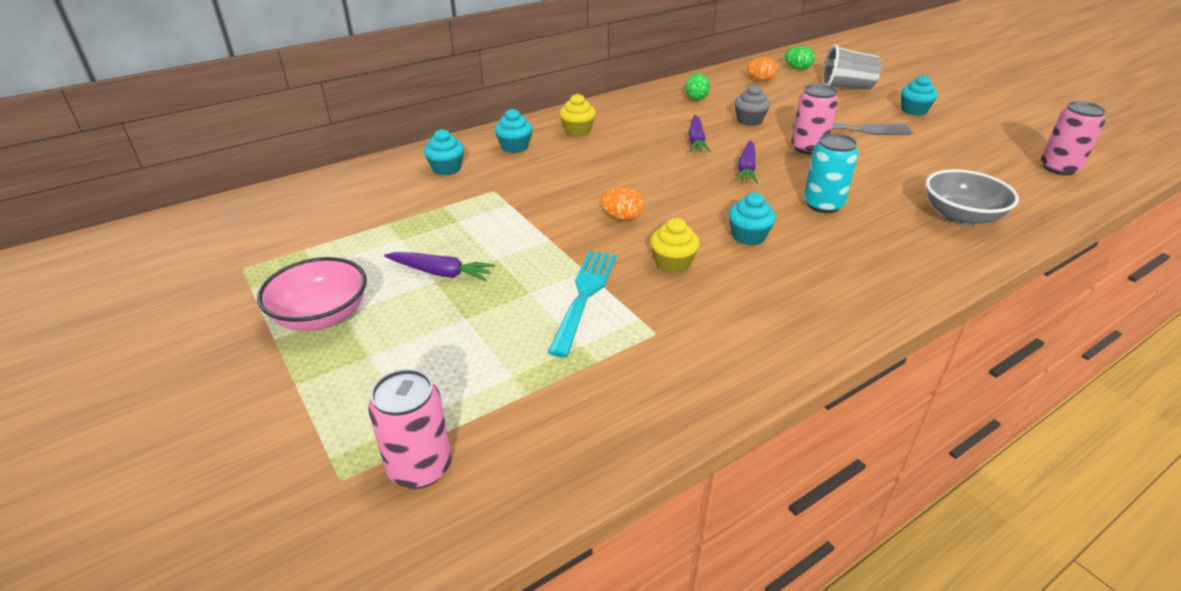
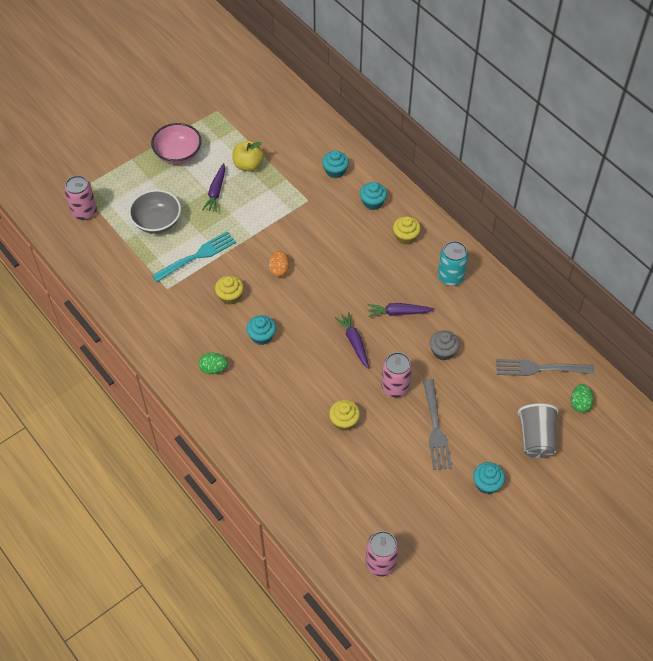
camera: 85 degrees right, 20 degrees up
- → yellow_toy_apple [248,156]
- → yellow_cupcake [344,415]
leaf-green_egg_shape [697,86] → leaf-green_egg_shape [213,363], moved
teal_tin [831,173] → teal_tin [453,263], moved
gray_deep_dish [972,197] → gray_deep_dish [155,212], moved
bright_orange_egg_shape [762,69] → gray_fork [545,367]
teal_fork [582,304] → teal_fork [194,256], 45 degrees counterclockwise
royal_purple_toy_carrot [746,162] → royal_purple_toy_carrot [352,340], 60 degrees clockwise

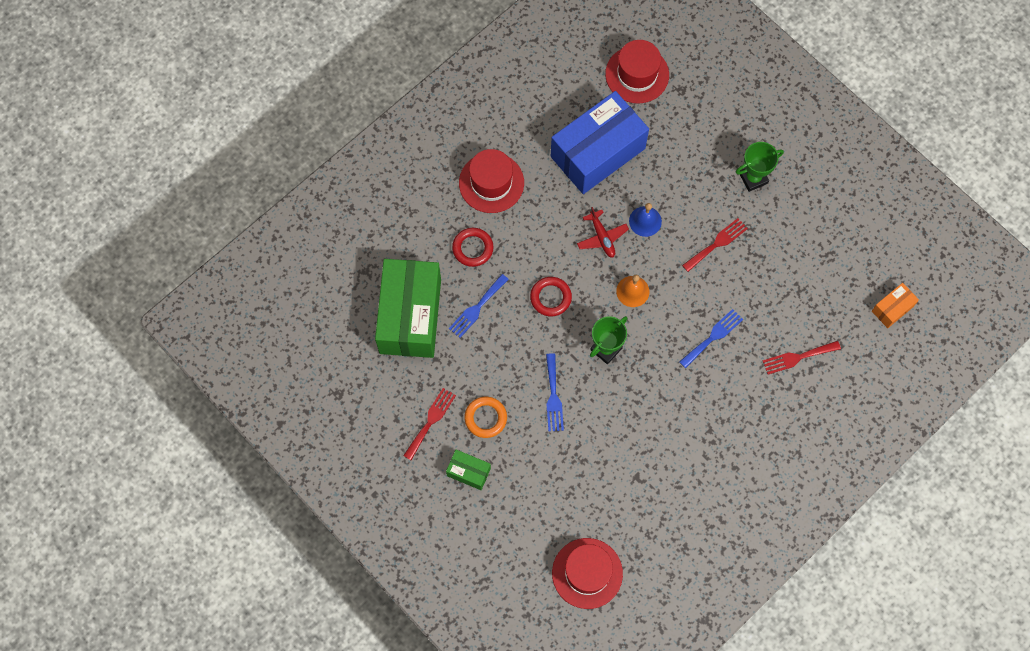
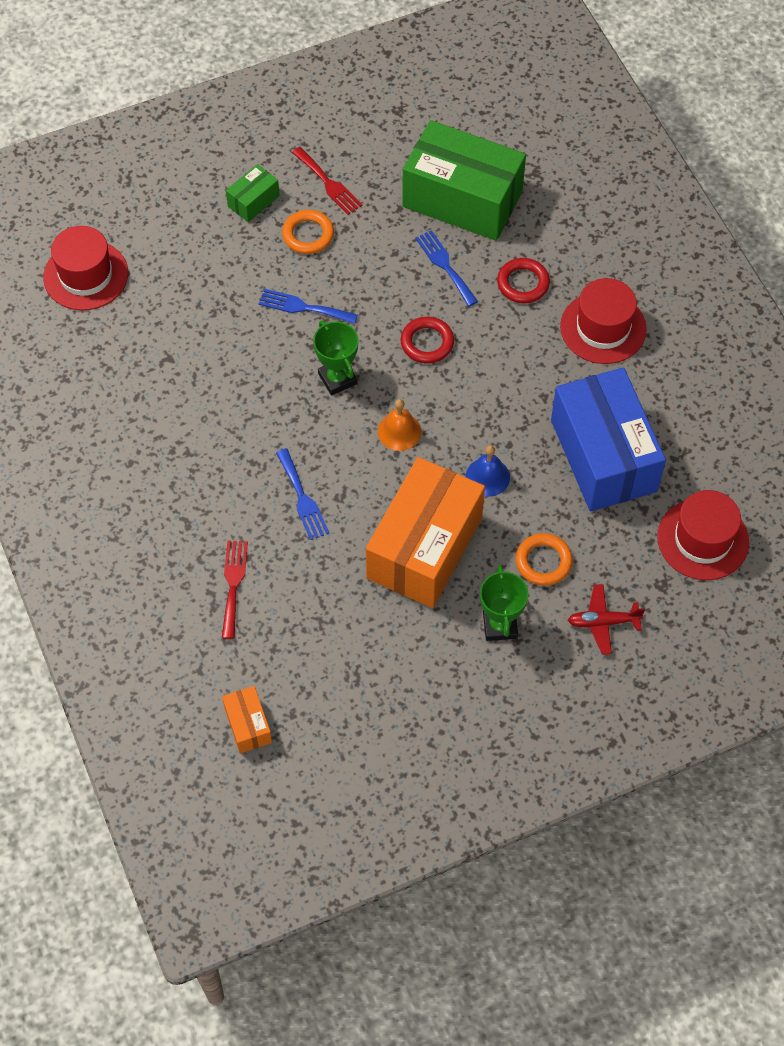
camera: 110 degrees right, 10 degrees down
- → bright_orange_hoop [544,559]
red_plane [603,232] → red_plane [606,619], moved
red_fork [715,245] → bright_orange_box [425,532]

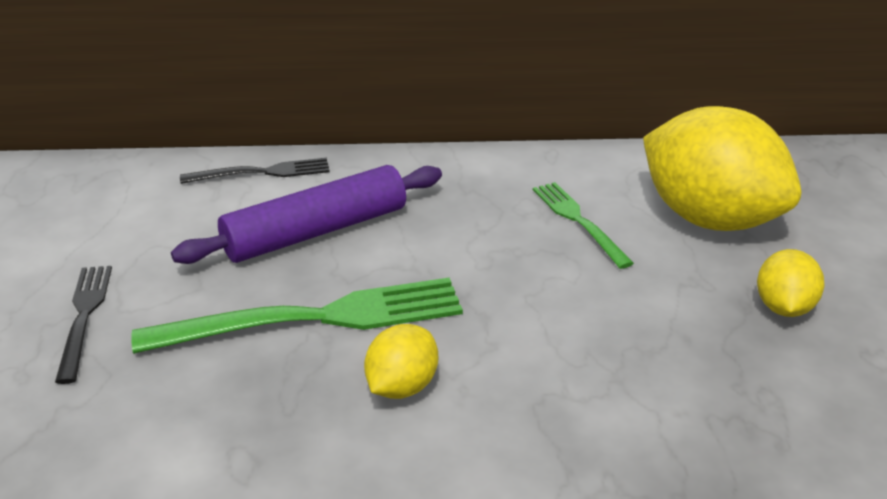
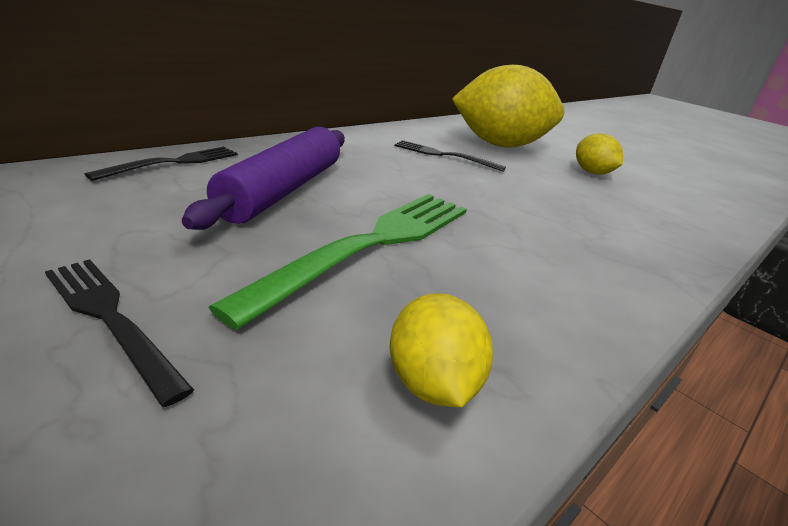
camera: 45 degrees left, 5 degrees down
yellow_lemon [401,361] → yellow_lemon [441,350], moved
leaf-green_fork [583,225] → black_fork [450,156]

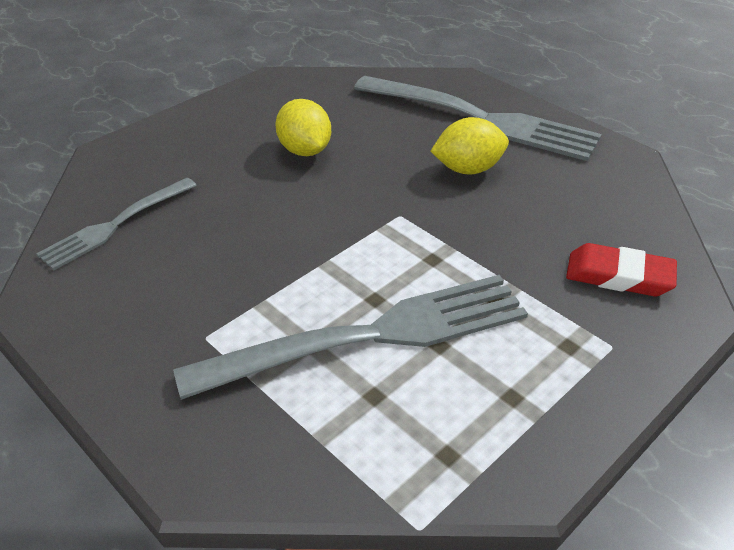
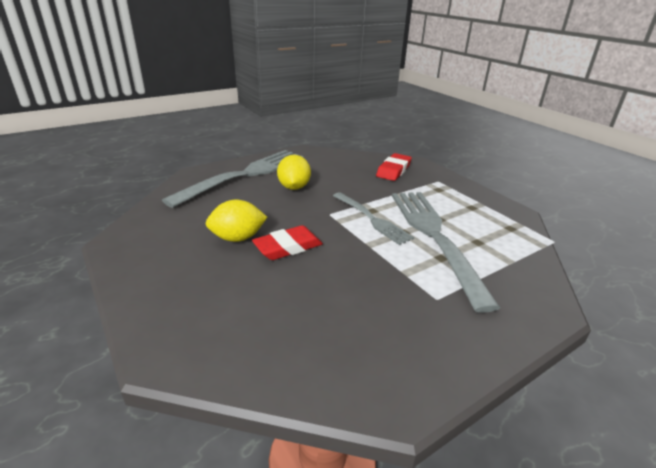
camera: 80 degrees left, 10 degrees down
- → red_gum_eraser [287,242]
gray_fork [116,224] → gray_fork [373,218], moved

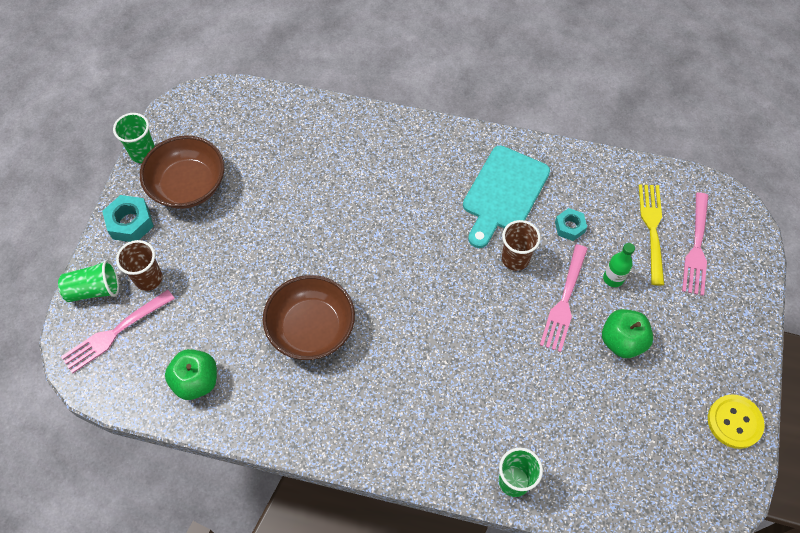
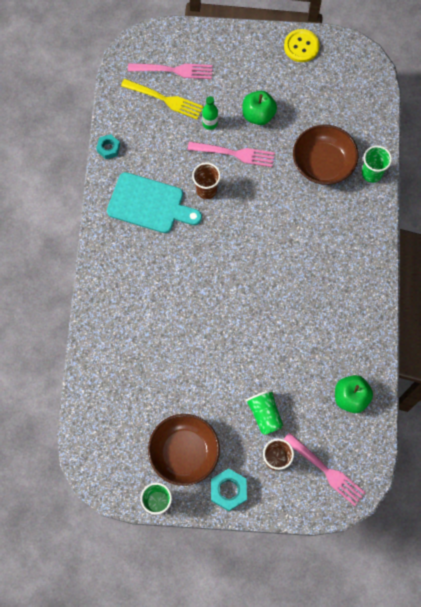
camera: 100 degrees left, 10 degrees up
leaf-green_tumbler [88,281] → leaf-green_tumbler [264,412], moved
dark_brown_deep_dish [309,317] → dark_brown_deep_dish [326,155], moved
teal_nut [571,224] → teal_nut [108,146], moved
yellow_fork [652,234] → yellow_fork [162,99], 150 degrees counterclockwise

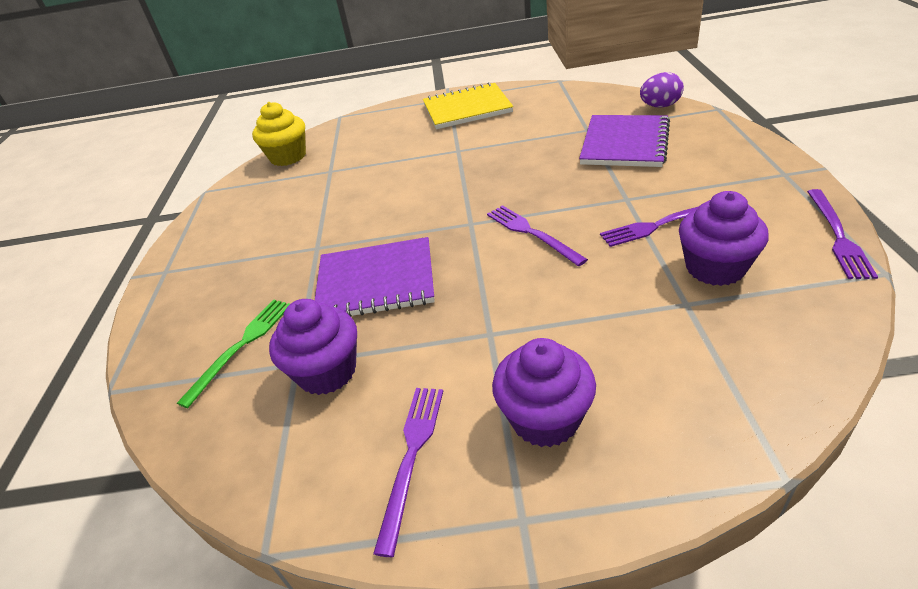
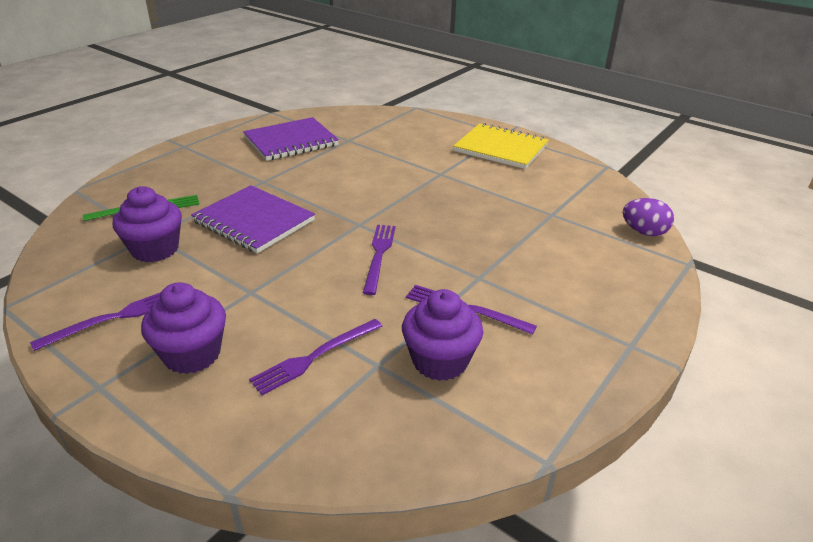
camera: 35 degrees right, 5 degrees down
yellow_cupcake [279,134] → -
royal_purple_notebook [624,141] → royal_purple_notebook [291,139], moved
royal_purple_fork [842,234] → royal_purple_fork [315,357], moved

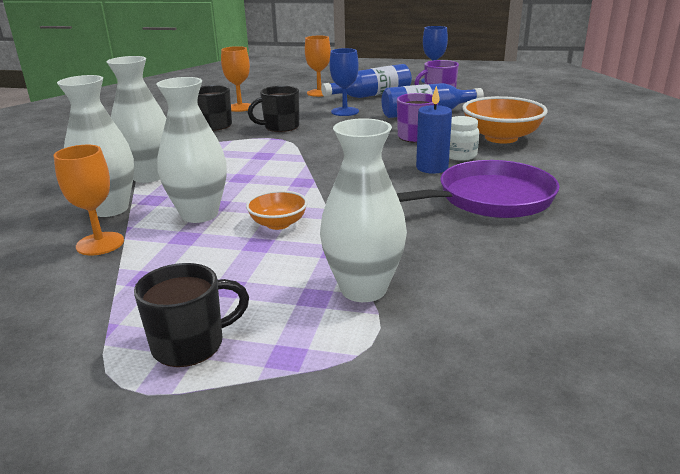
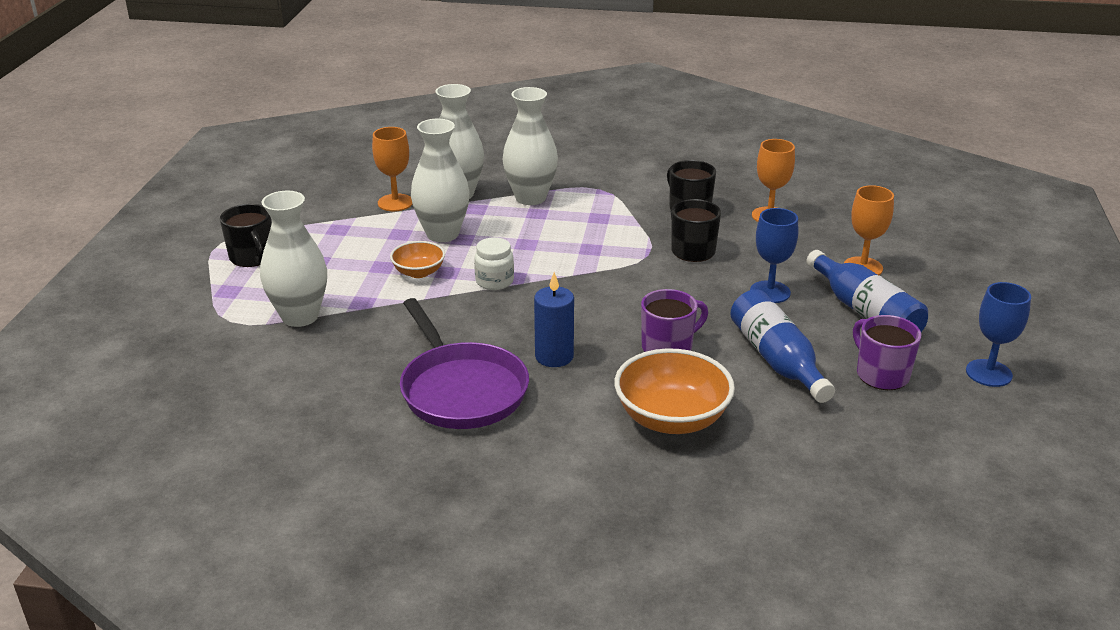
camera: 85 degrees right, 5 degrees up
pure_white_jar [464,138] → pure_white_jar [494,263], moved

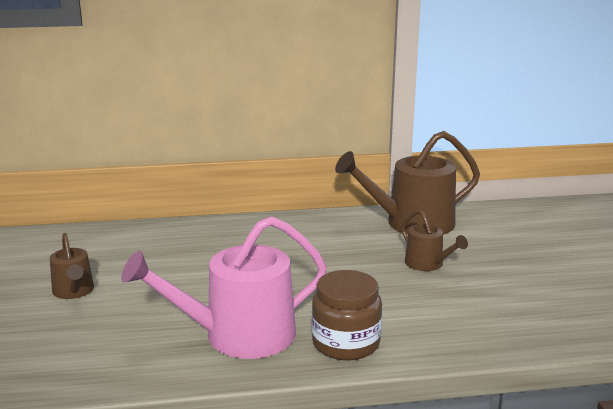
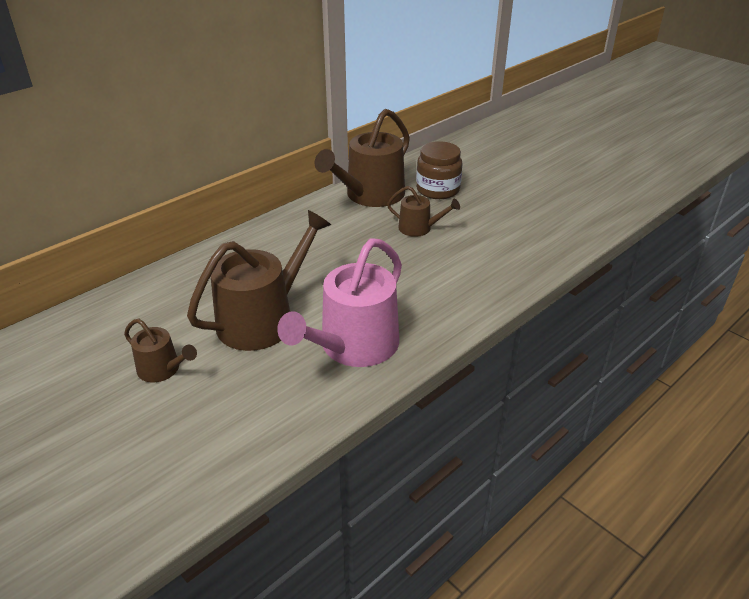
camera: 35 degrees left, 15 degrees up
- → dark_brown_sprinkling_can [259,280]
dark_brown_jar [347,315] → dark_brown_jar [439,170], moved

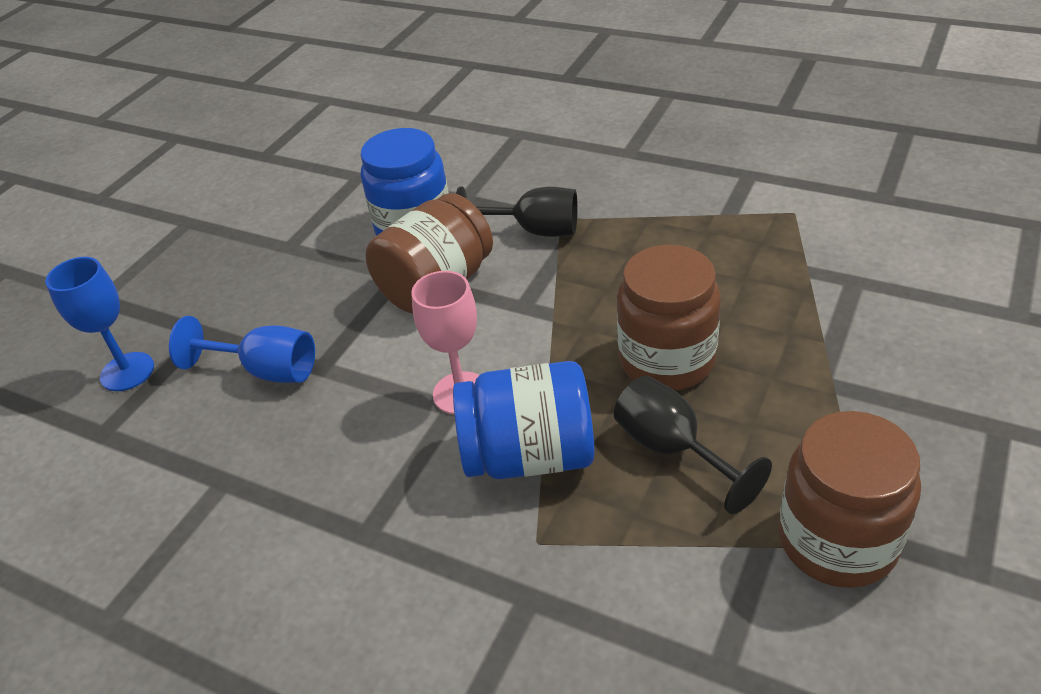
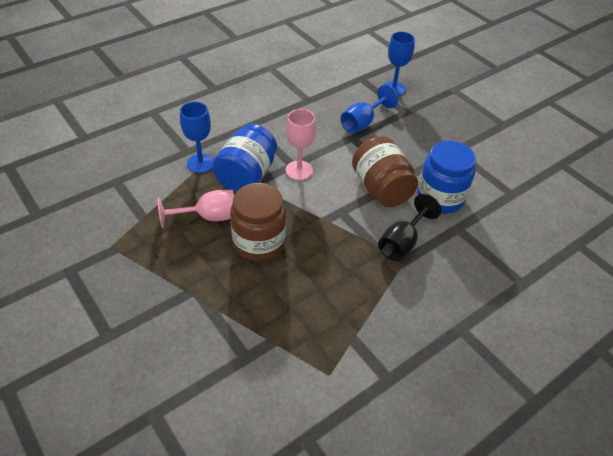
camera: 110 degrees right, 5 degrees up
dark_brown_jar [850,499] → -
- → royal_blue_goblet [197,137]
black_goblet [693,445] → rosy_goblet [196,209]

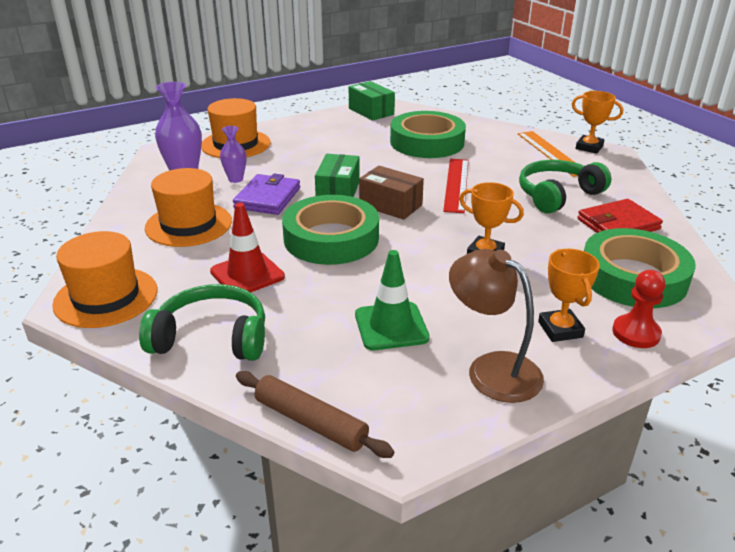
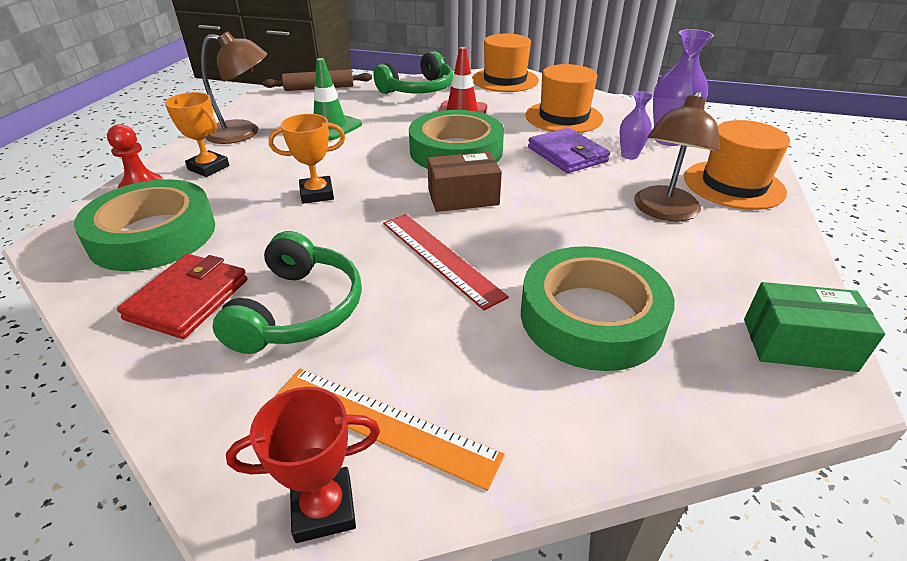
camera: 135 degrees right, 5 degrees up
leaf-green_box [337,175] → -
- → dark_brown_desk_lamp [677,156]
bright_orange_prize_cup [597,122] → red_prize_cup [303,465]

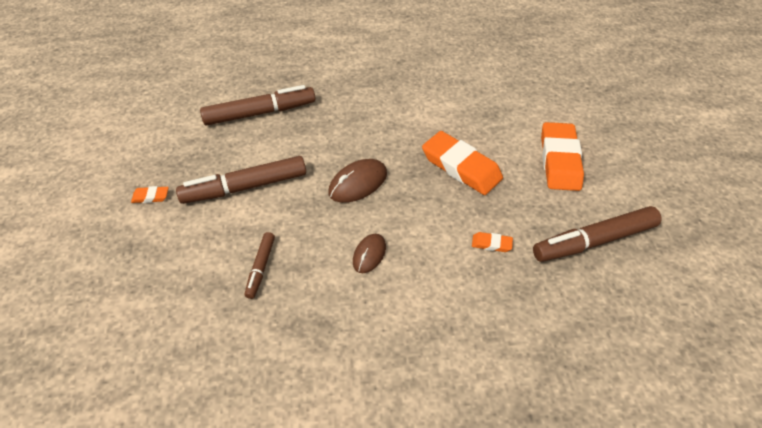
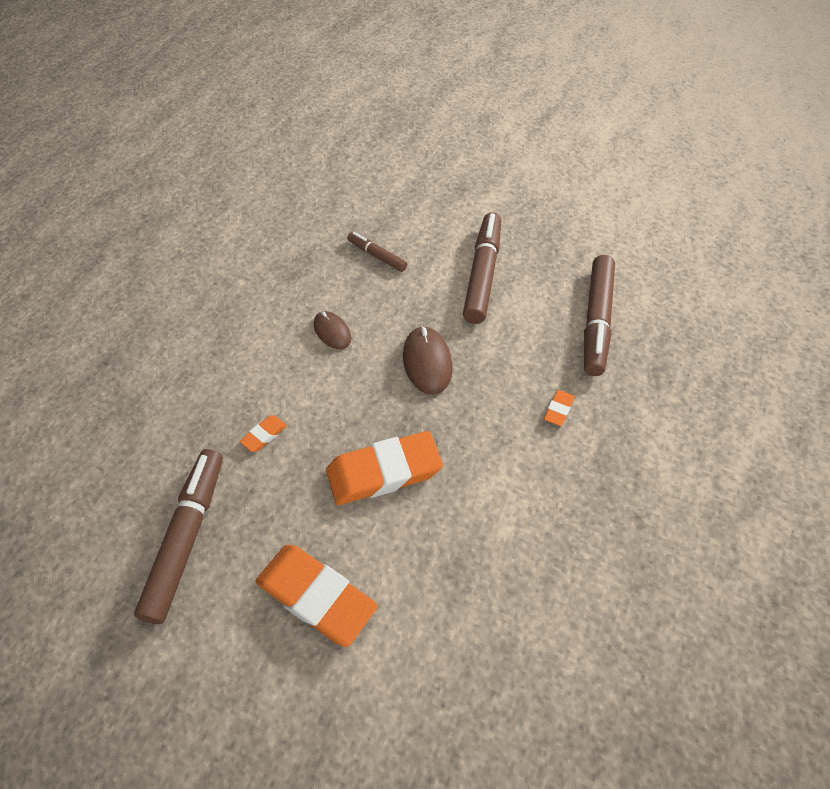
camera: 120 degrees right, 5 degrees up
bright_orange_gum_eraser [150,194] → bright_orange_gum_eraser [559,408], moved

